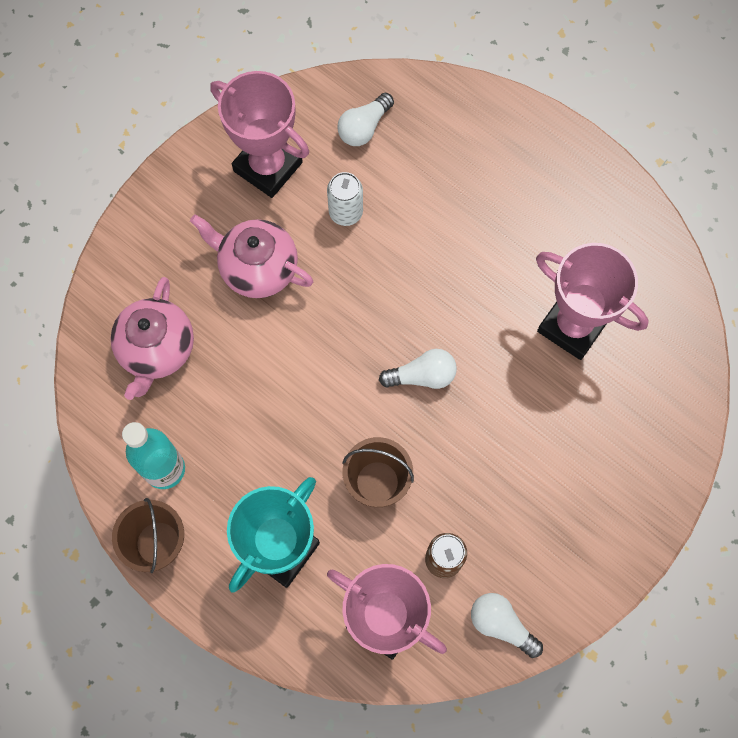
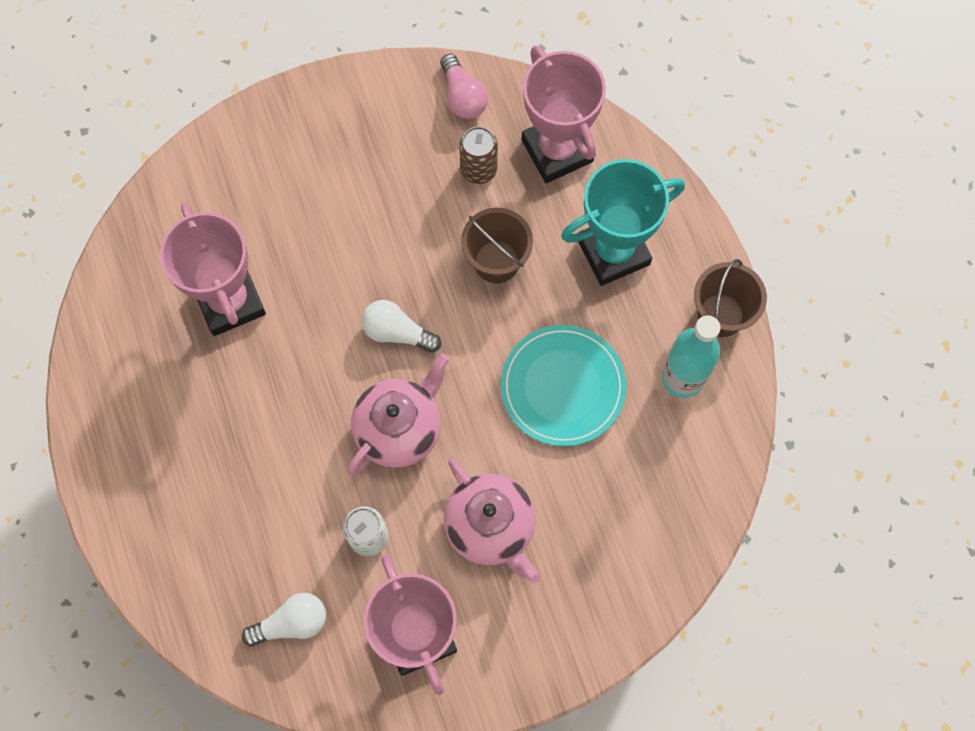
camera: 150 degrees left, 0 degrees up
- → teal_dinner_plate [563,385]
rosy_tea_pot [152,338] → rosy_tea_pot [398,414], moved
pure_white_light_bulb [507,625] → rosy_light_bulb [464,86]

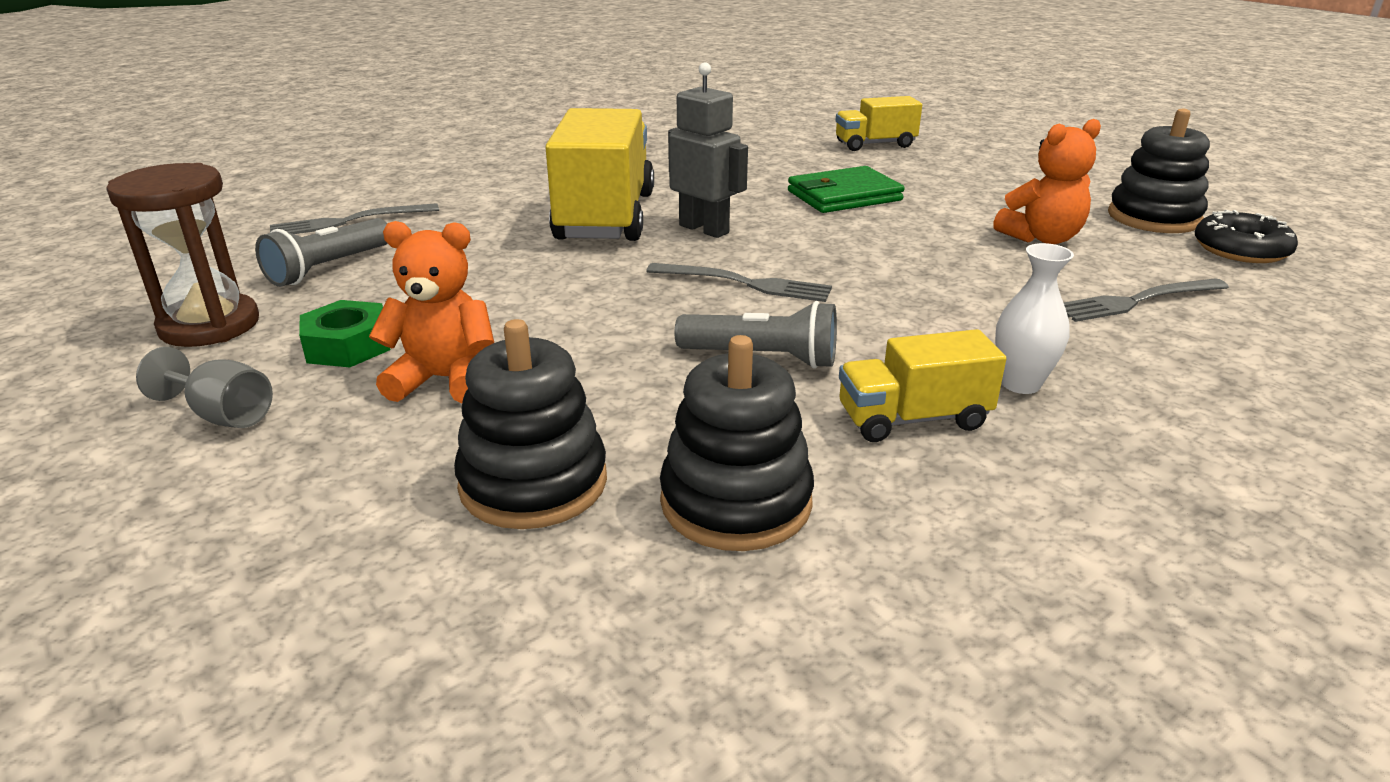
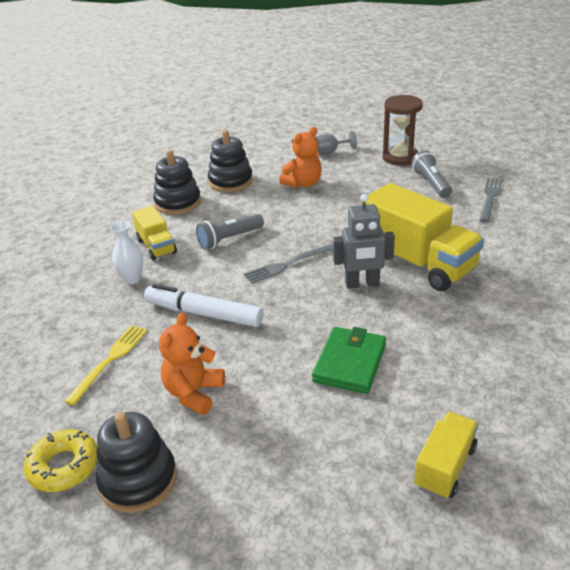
camera: 135 degrees right, 5 degrees up
leaf-green_nut [345,333] → -
- → pure_white_marker [203,305]
gray_fork [1146,300] → yellow_fork [106,365]
black_doughnut [1246,236] → yellow_doughnut [60,460]
yellow_lorry [922,385] → yellow_lorry [154,233], 120 degrees clockwise

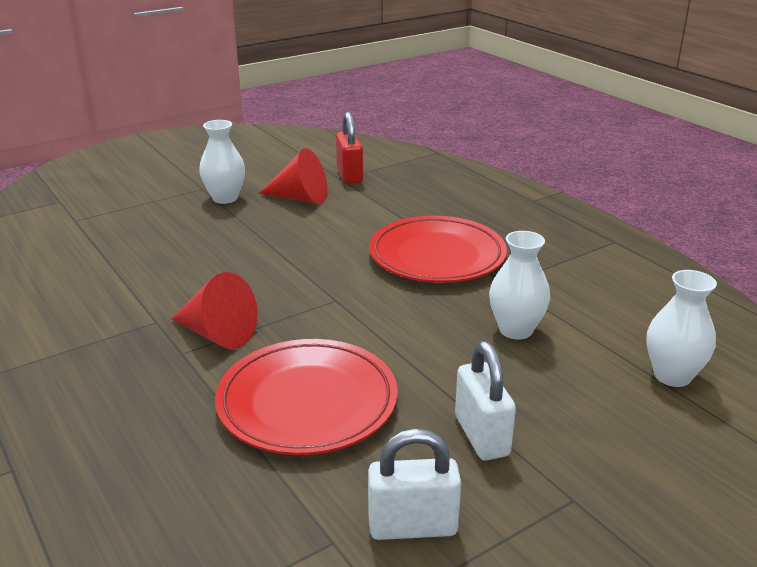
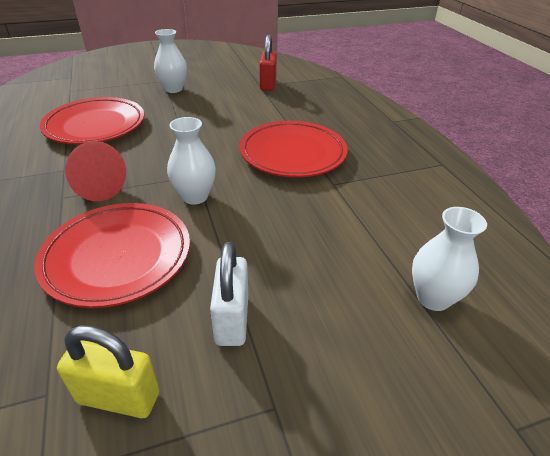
camera: 15 degrees right, 10 degrees up
red_cone_shape [292,176] → -
- → red_dinner_plate [92,120]
pure_white_tall_vase [519,285] → pure_white_tall_vase [191,160], moved
pure_white_small_lock [414,484] → yellow_small_lock [108,371]

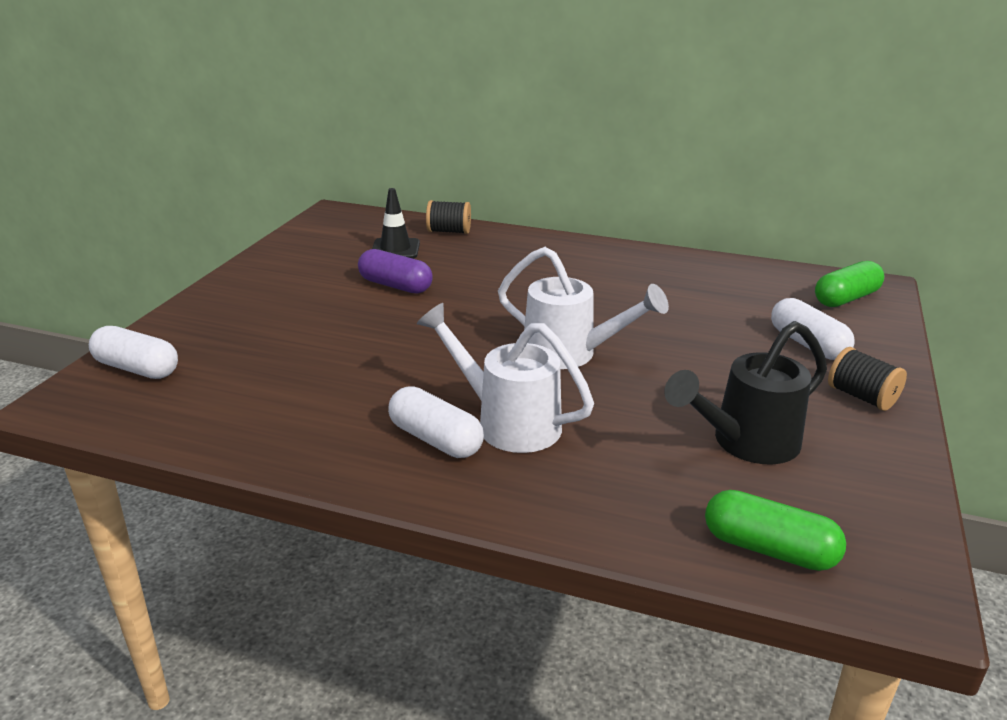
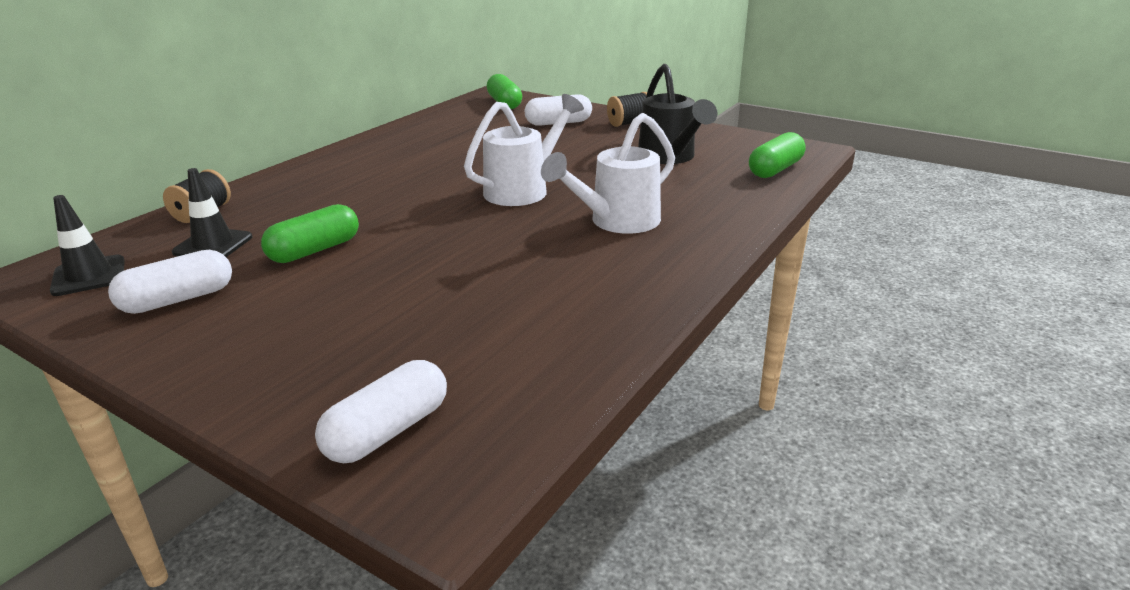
camera: 75 degrees left, 0 degrees up
- → black_safety_cone [87,245]
pure_white_pill [436,422] → pure_white_pill [170,282], moved
royal_purple_pill [395,271] → leaf-green_pill [310,233]

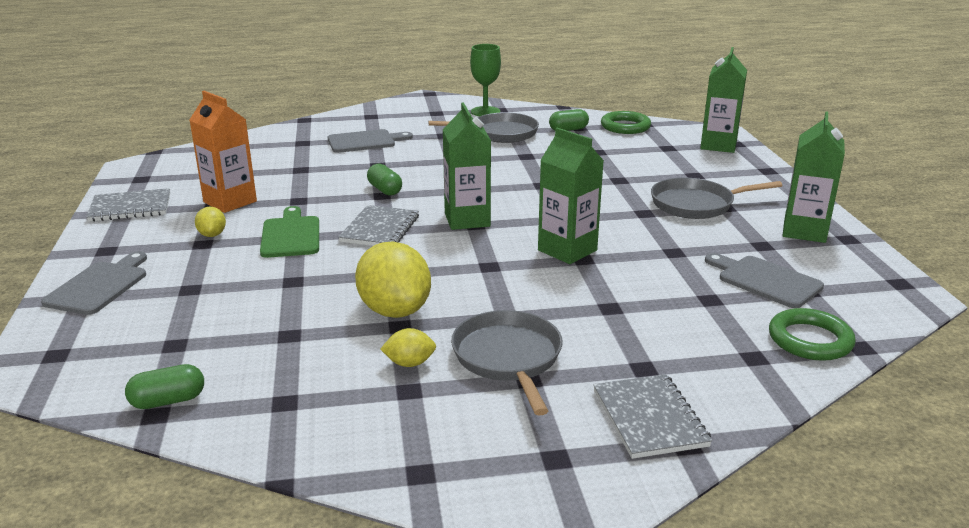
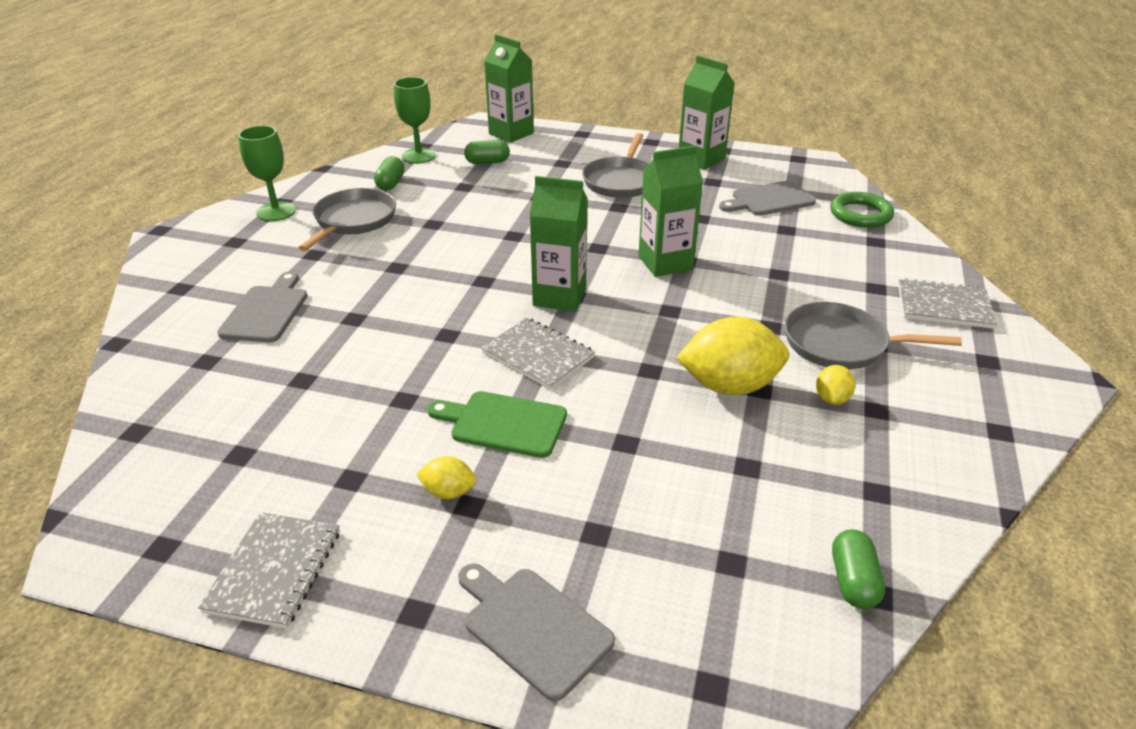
camera: 65 degrees left, 10 degrees up
bright_orange_juice_carton [223,152] → -
leaf-green_pill [384,180] → leaf-green_pill [487,152], moved
leaf-green_hoop [626,122] → leaf-green_goblet [415,120]

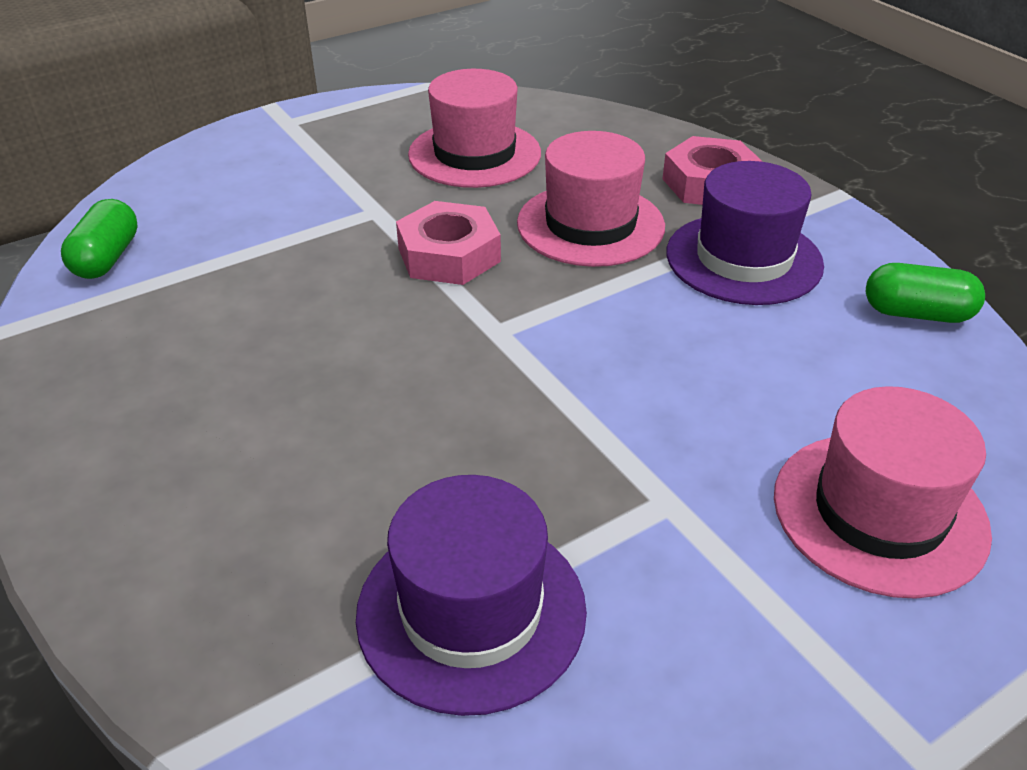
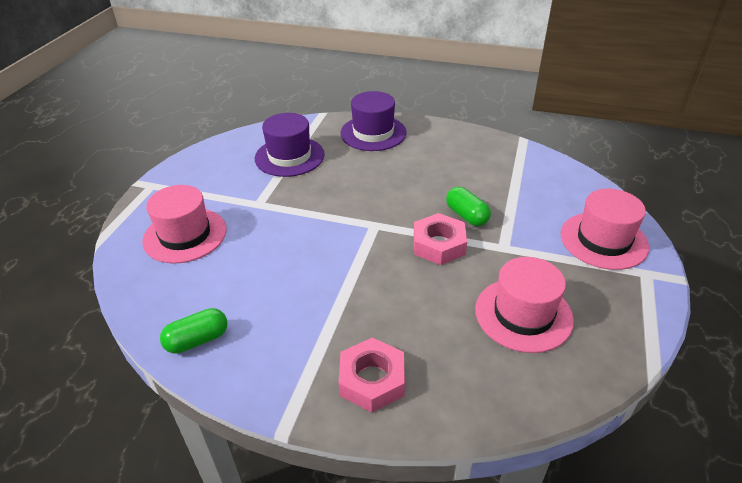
camera: 140 degrees right, 0 degrees up
leaf-green_pill [99,239] → leaf-green_pill [468,206], moved
rosy_top_hat [591,199] → rosy_top_hat [605,229], moved
royal_purple_top_hat [745,233] → royal_purple_top_hat [373,121], moved

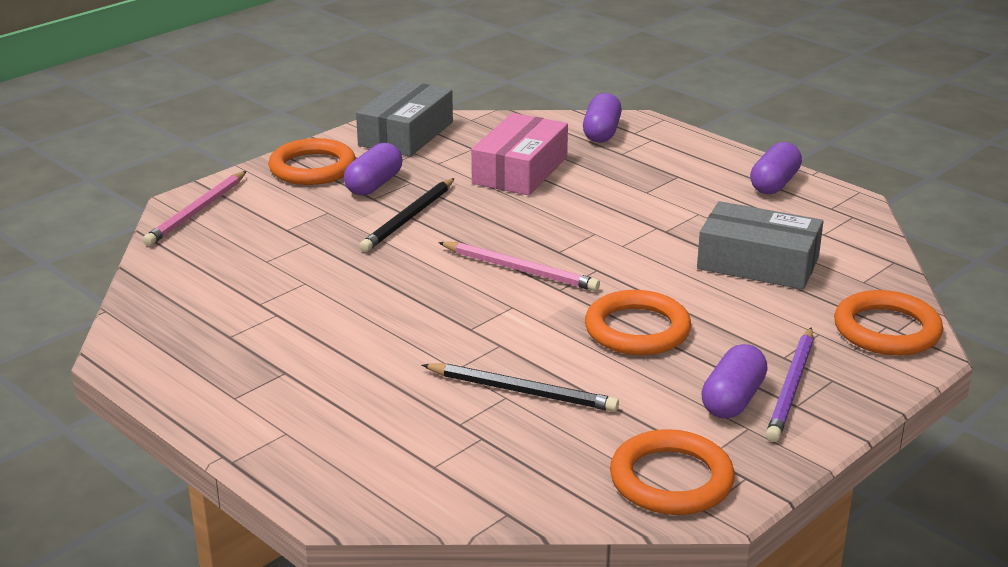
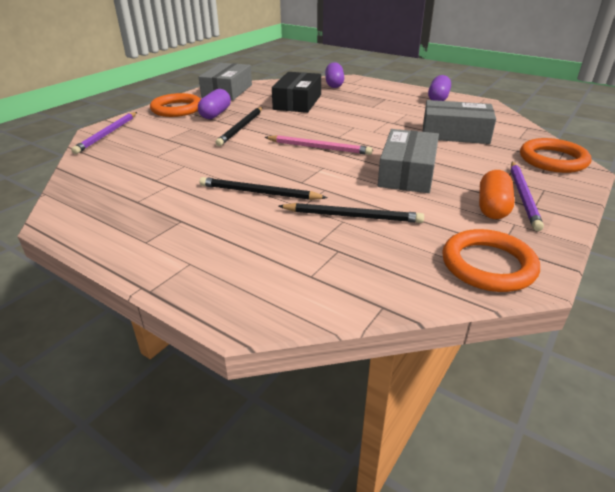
camera: 10 degrees left, 5 degrees up
- → black_lead_pencil [263,188]
bright_orange_hoop [638,322] → gray_box [408,161]
rosy_lead_pencil [195,208] → royal_purple_lead_pencil [104,133]
rosy_box [519,154] → black_box [296,92]
royal_purple_pill [734,381] → bright_orange_pill [497,194]

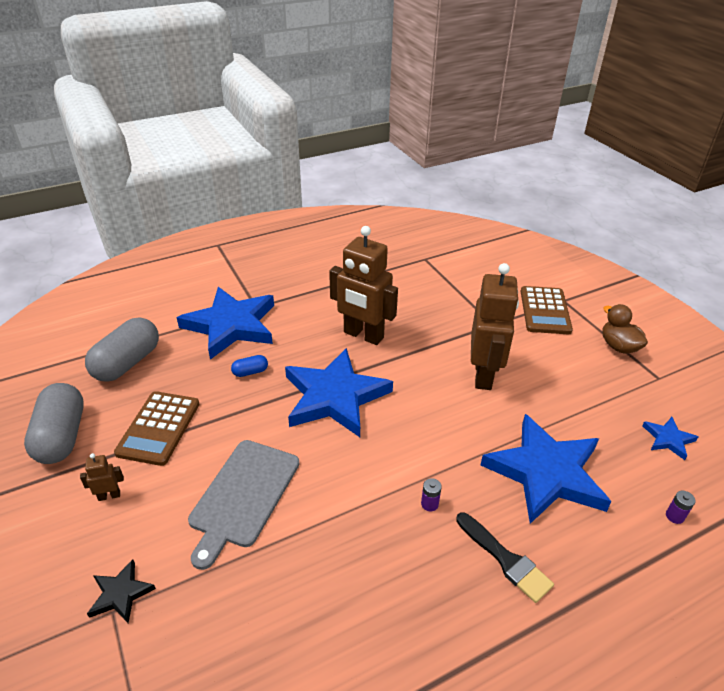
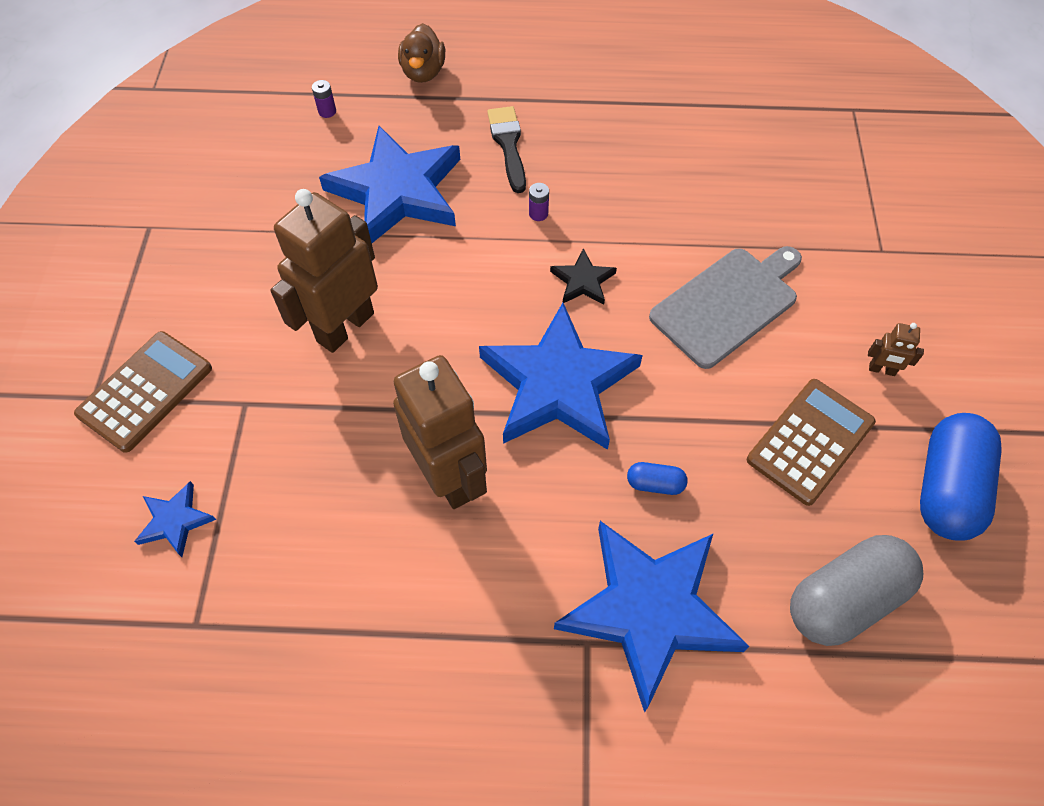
camera: 150 degrees left, 20 degrees up
black_star_shape [121,591] → black_star_shape [583,276], moved
dark_brown_duck [625,329] → dark_brown_duck [421,53], moved
royal_blue_star_shape [670,438] → royal_blue_star_shape [175,519], moved
gray_pill [54,423] → royal_blue_pill [961,477]

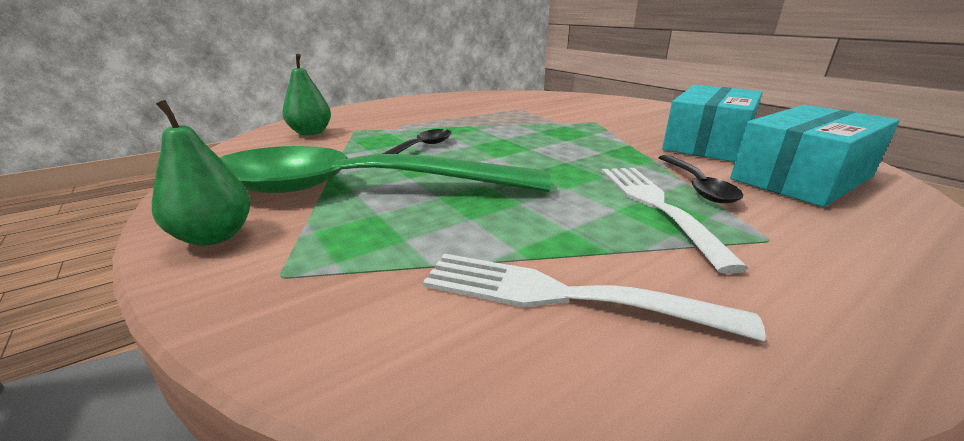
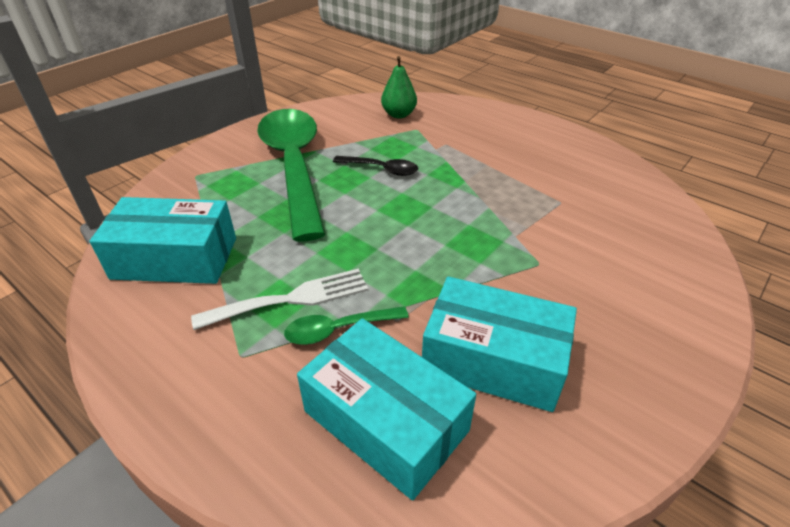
camera: 75 degrees right, 15 degrees up
leaf-green_pear [201,173] → -
pure_white_fork [594,297] → teal_box [162,240]
black_teaspoon [700,179] → leaf-green_teaspoon [346,325]

